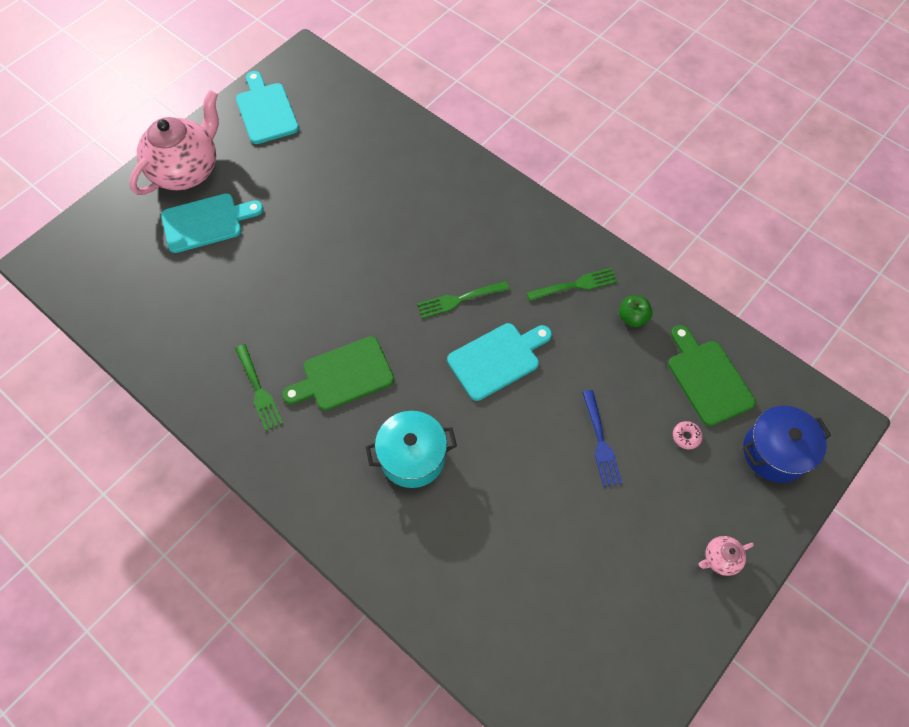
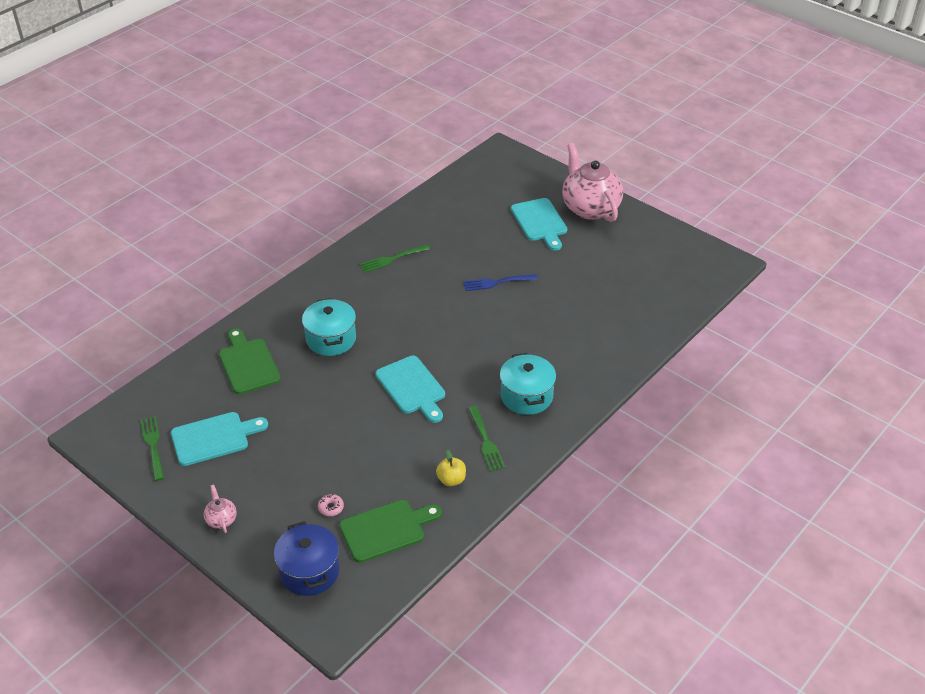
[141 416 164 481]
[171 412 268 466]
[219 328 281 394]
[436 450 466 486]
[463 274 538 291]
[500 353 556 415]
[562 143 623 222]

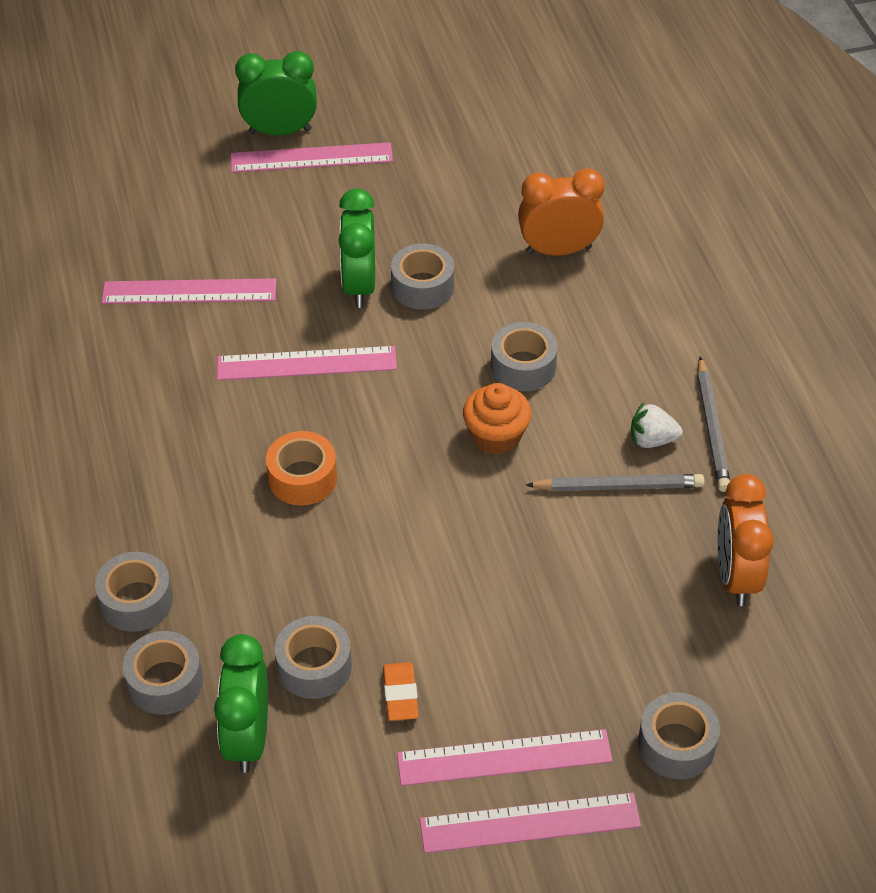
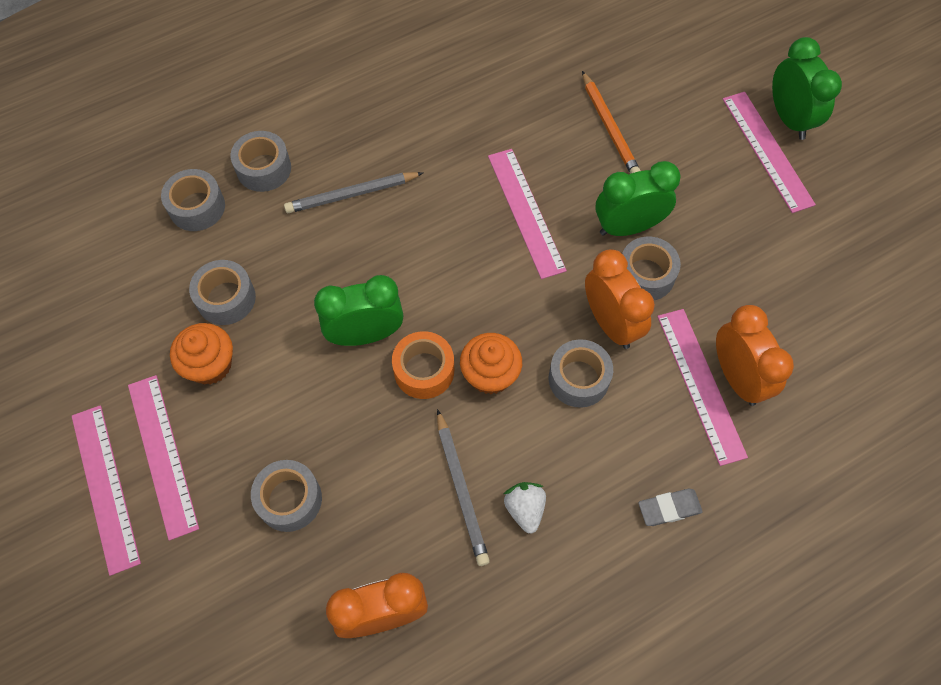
[170 323 233 385]
[251 460 322 532]
[284 172 423 213]
[314 275 403 346]
[392 331 454 399]
[582 71 641 174]
[585 250 655 349]
[639 489 703 526]
[657 309 748 466]

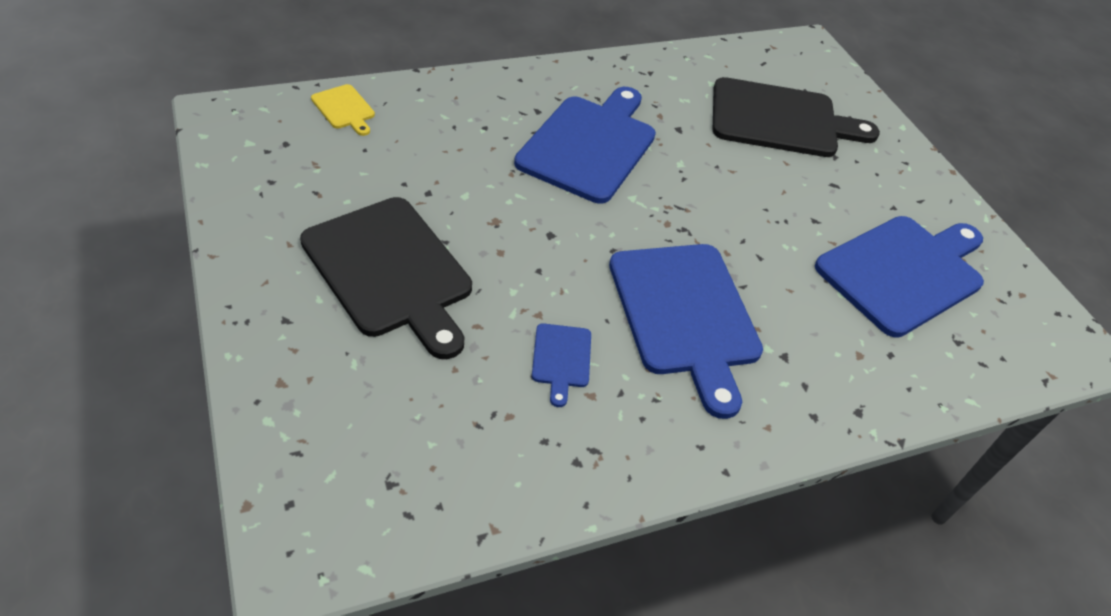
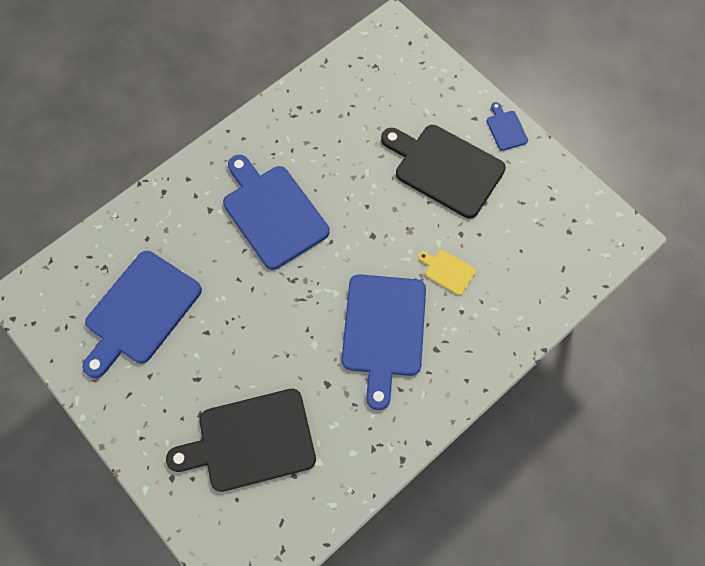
[418 250 476 295]
[487 102 528 151]

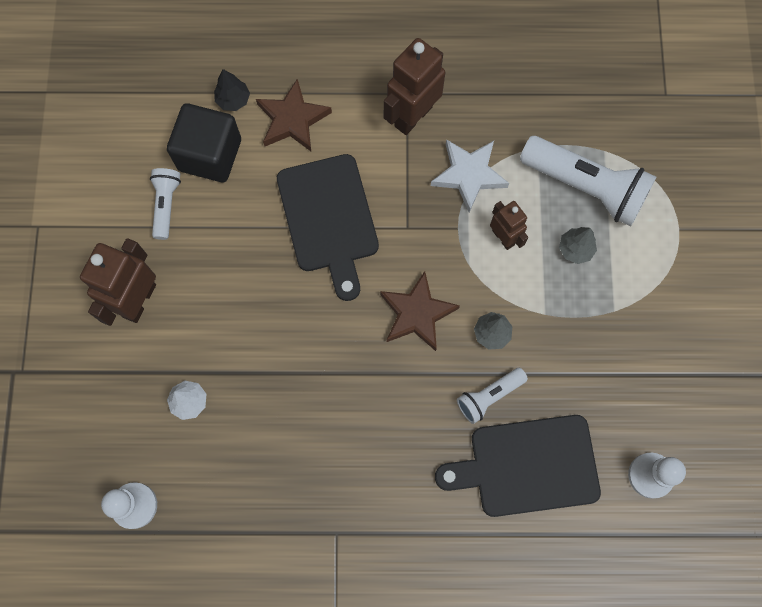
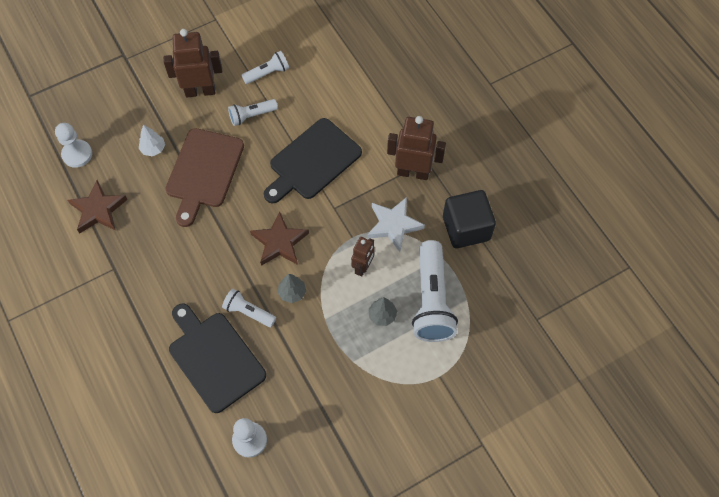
[68 180 128 233]
[166 128 244 227]
[228 99 278 126]
[443 190 496 248]
[214 69 250 111] (first image)

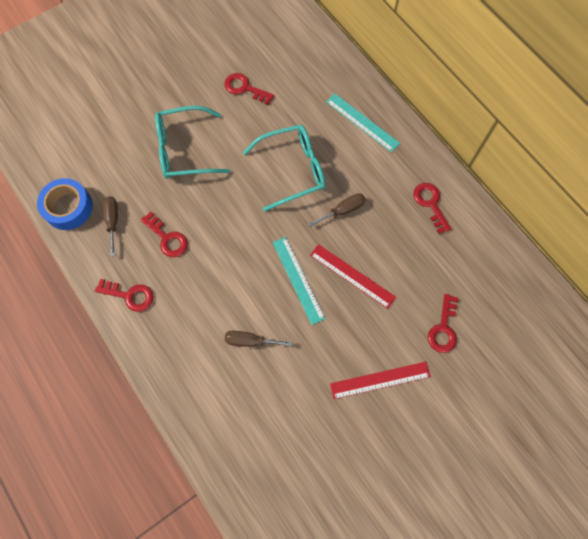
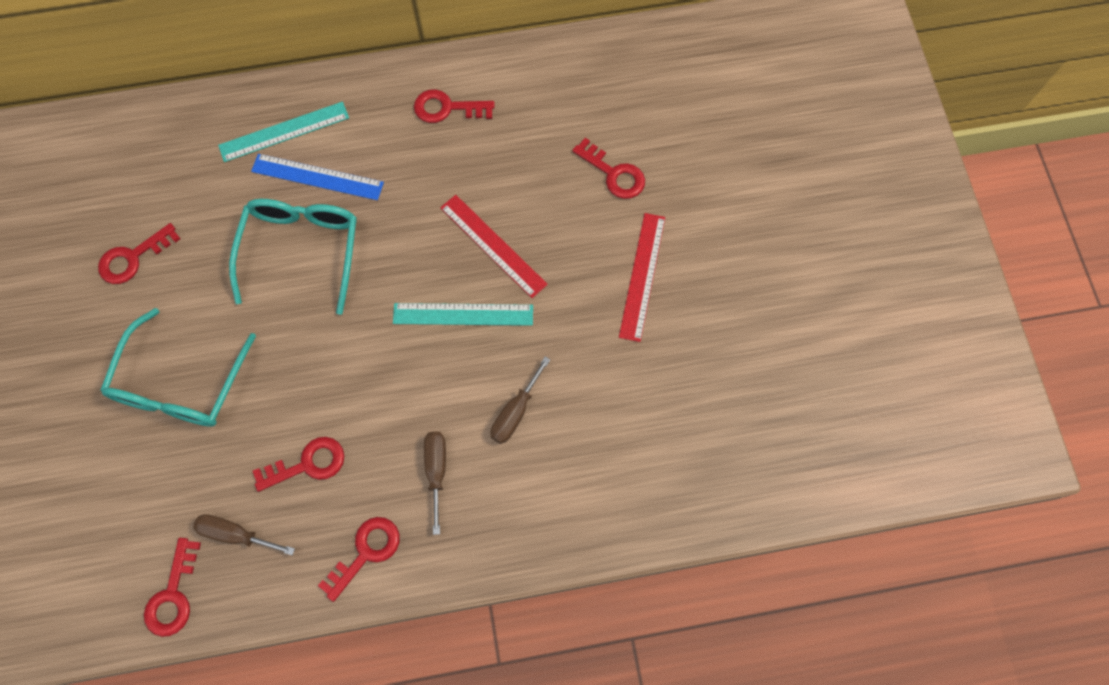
[144 538 201 637]
[251 154 384 200]
[424 431 446 535]
[440 195 548 298]

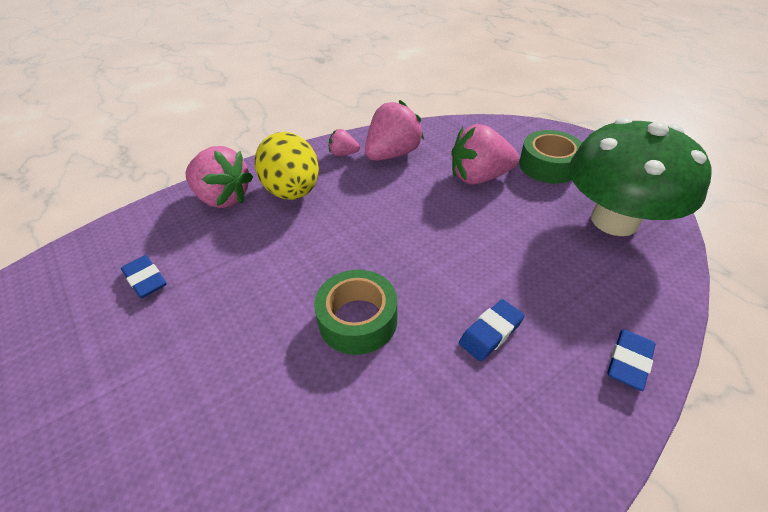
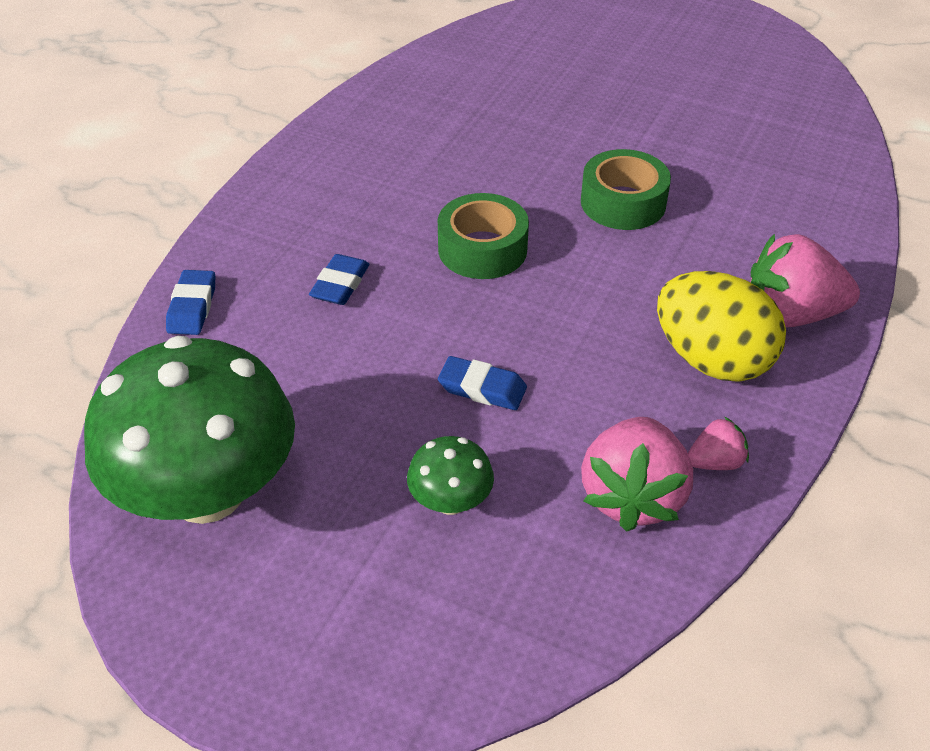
[407 436 494 515]
[438 356 527 410]
[581 149 671 230]

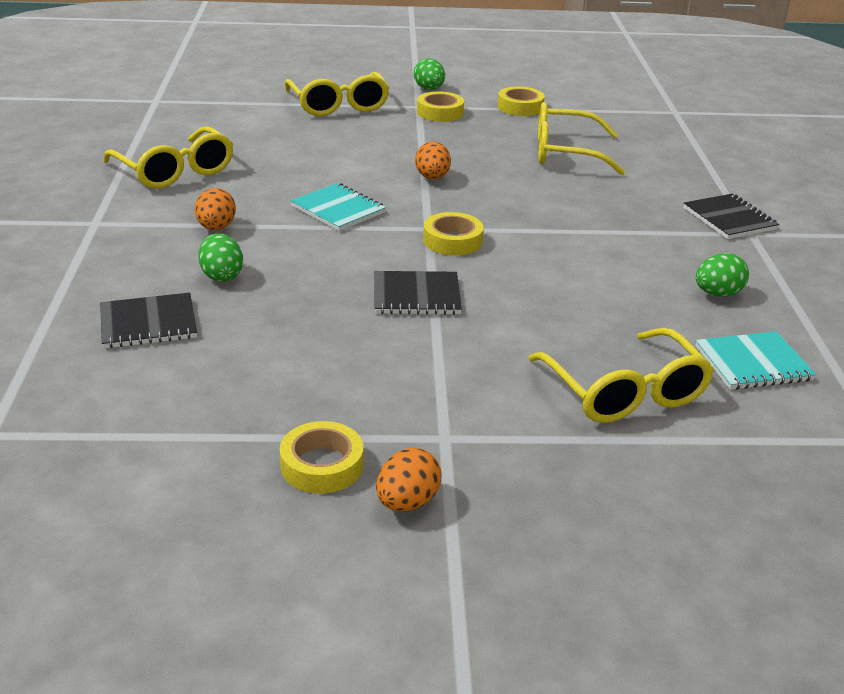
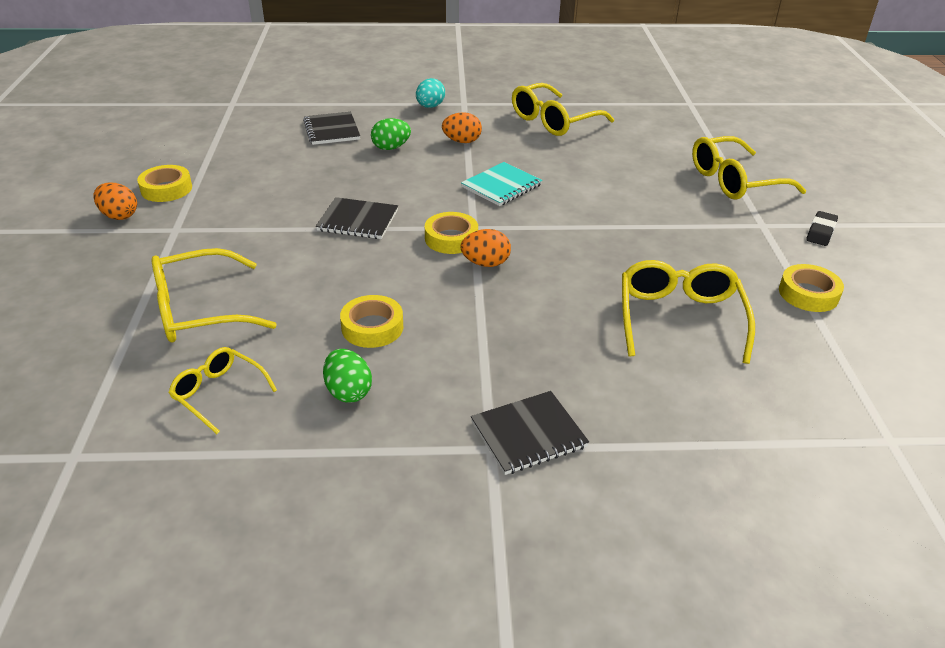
[169 347 277 434]
[316 197 398 239]
[340 295 403 348]
[416 78 445 108]
[460 229 511 267]
[806 211 838 246]

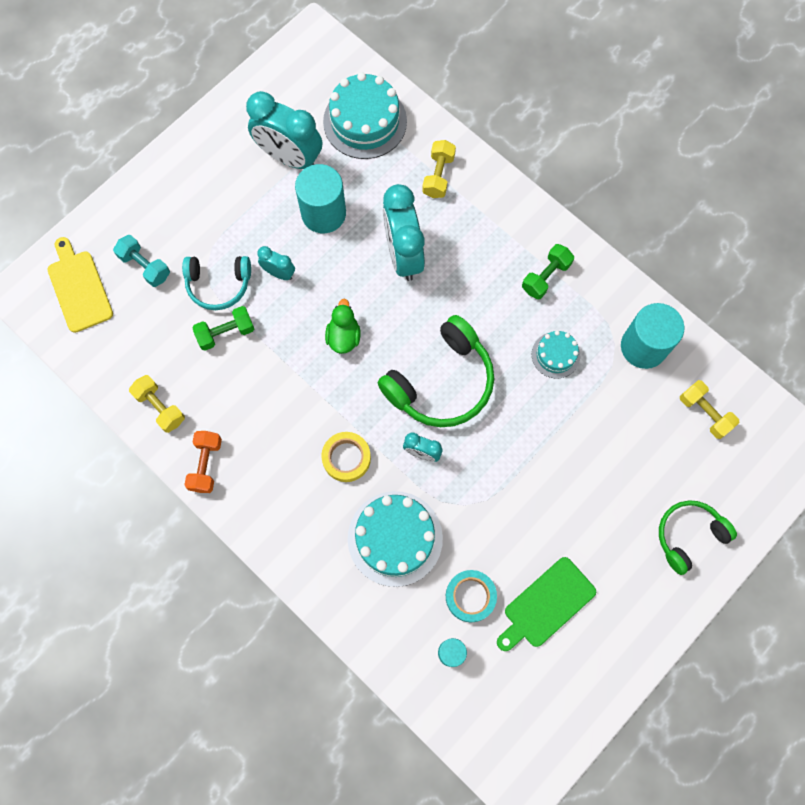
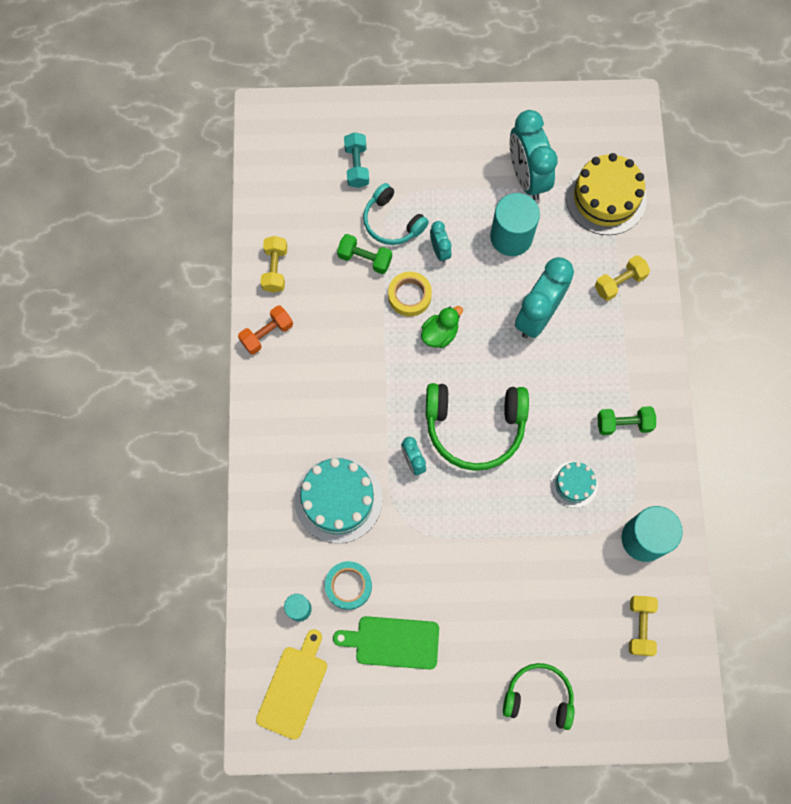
[256 629 327 740]
[388 272 432 317]
[566 153 647 235]

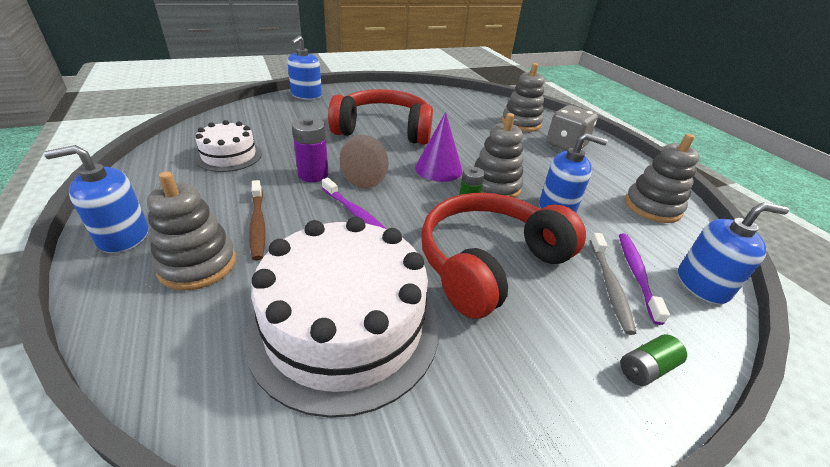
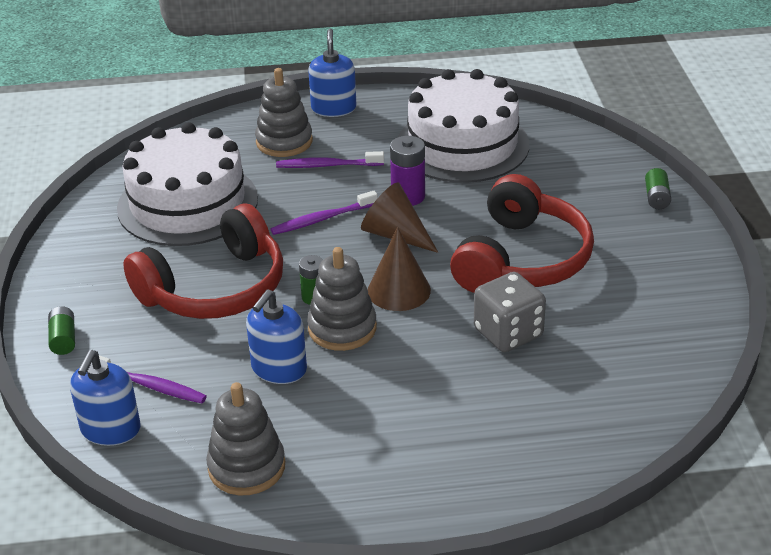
[123 204 283 319]
[276 151 384 168]
[368 227 431 311]
[398 69 529 183]
[474 272 546 352]
[645 168 671 209]
[502 63 544 132] (first image)
[590 233 636 335] (first image)

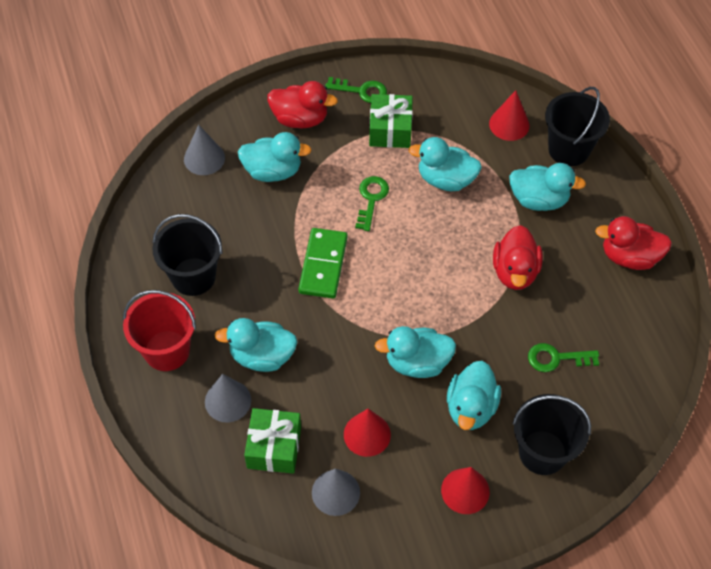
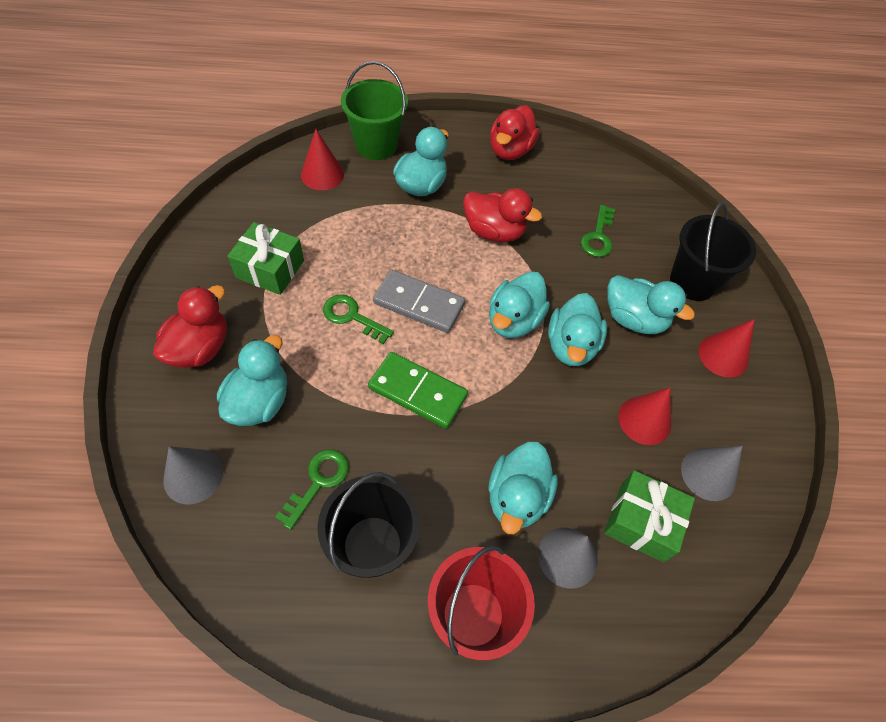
[275 449 349 530]
[341 61 408 160]
[373 270 465 333]
[489 271 550 338]

